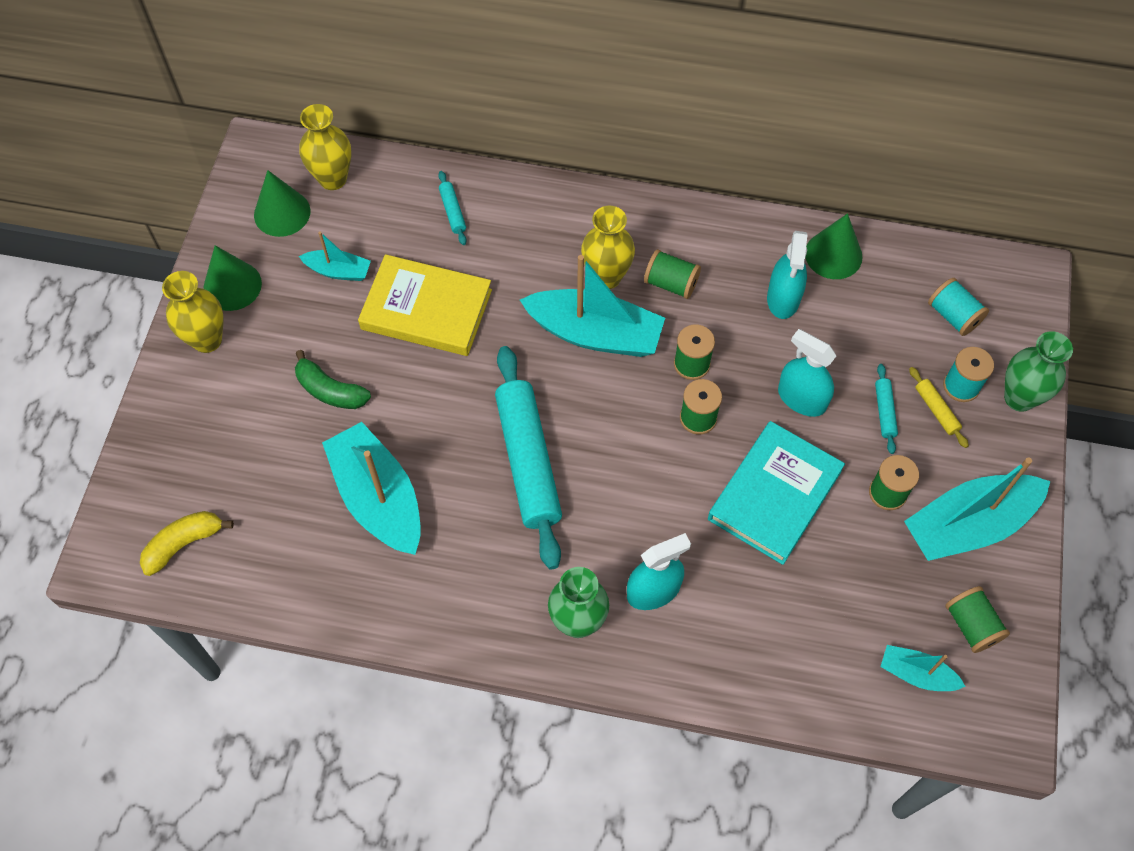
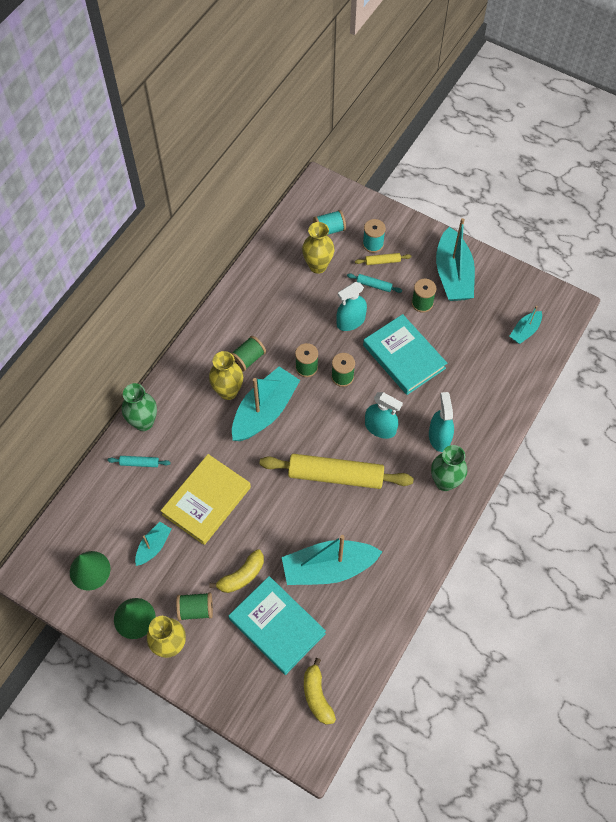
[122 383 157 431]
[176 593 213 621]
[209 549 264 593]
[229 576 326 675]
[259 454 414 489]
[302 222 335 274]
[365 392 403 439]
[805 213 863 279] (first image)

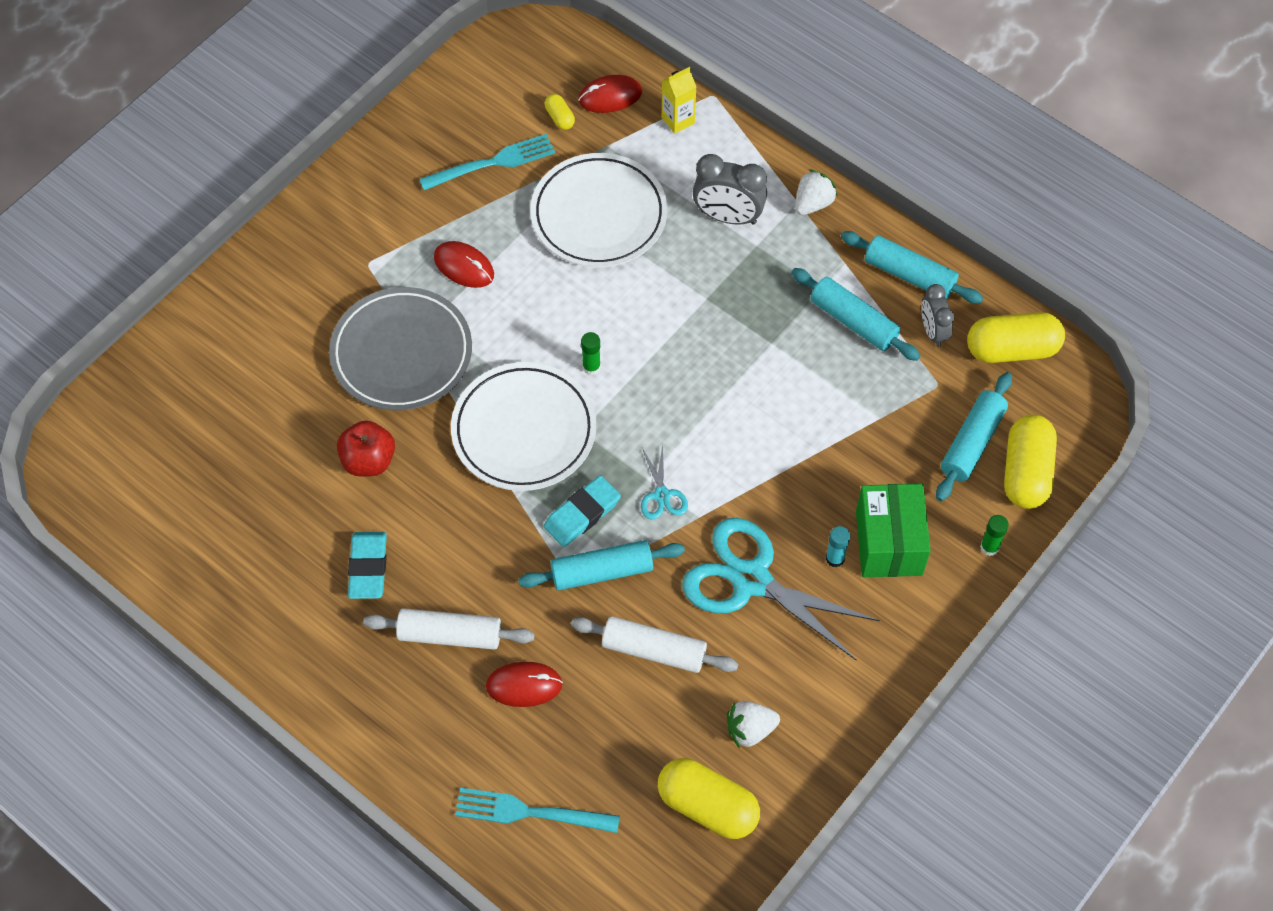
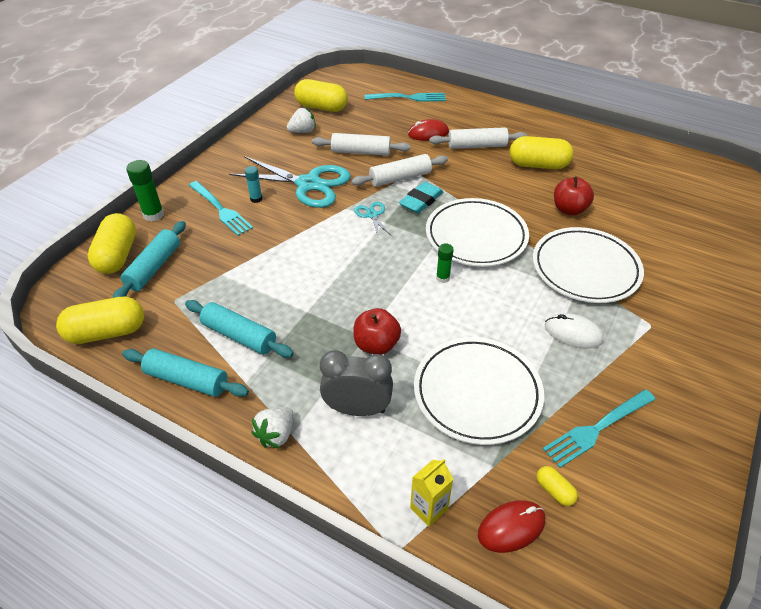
[126 160 164 222]
[188 181 253 236]
[351 154 448 187]
[353 308 401 355]
[510 136 573 169]
[533 227 644 303]
[545 313 604 348]
[921 284 954 347] (first image)

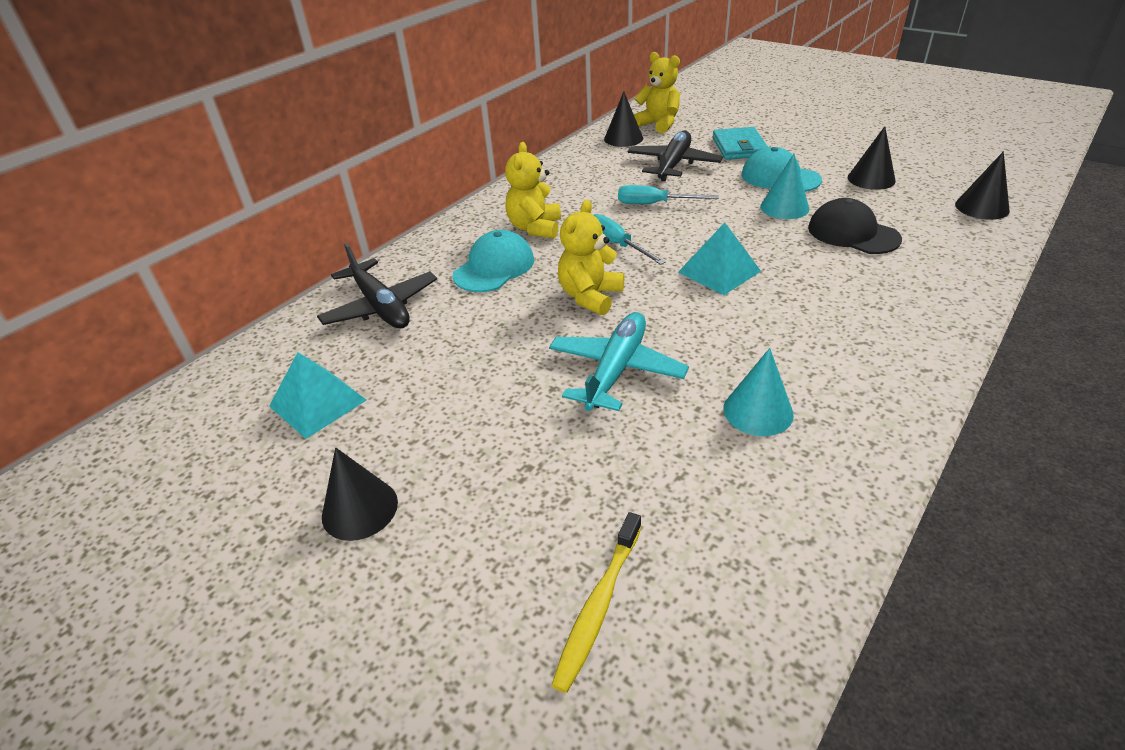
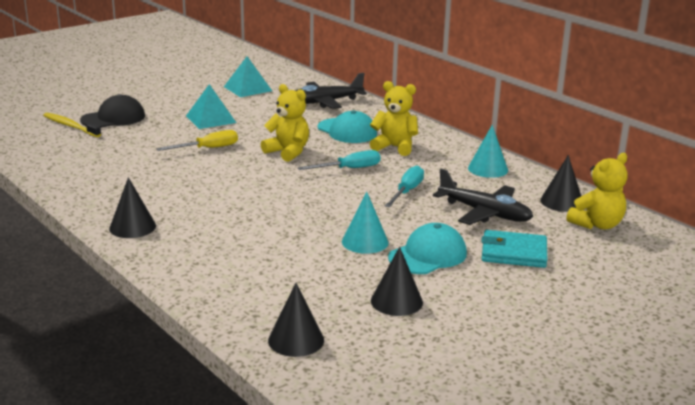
[80 94 145 128]
[109 177 156 238]
[156 130 238 151]
[186 84 236 129]
[468 125 508 178]

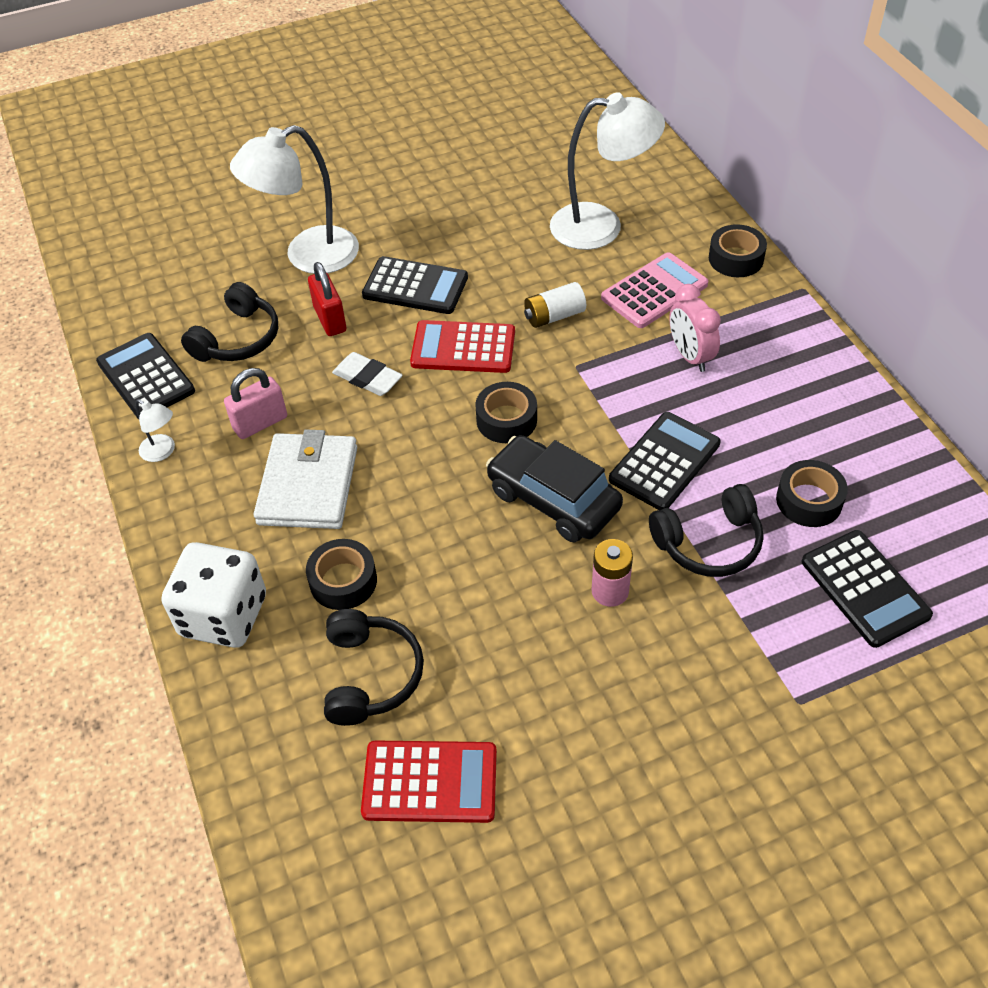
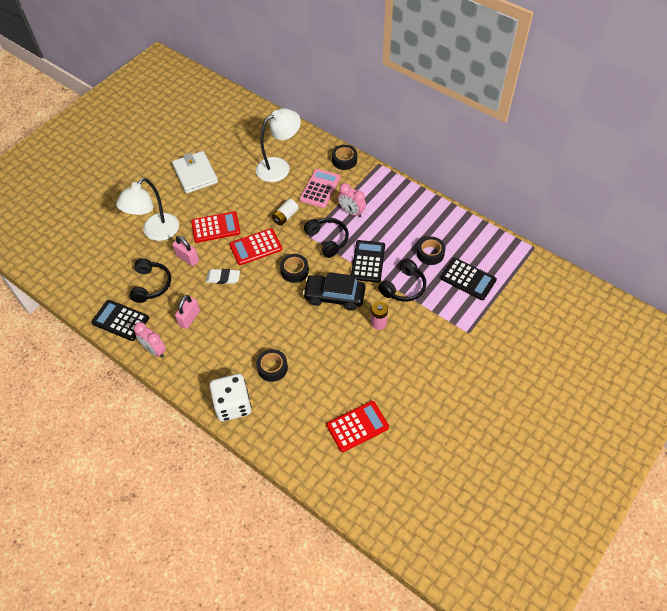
[134 322 166 358]
[172 151 218 194]
[172 236 199 266]
[191 211 241 243]
[304 218 349 258]

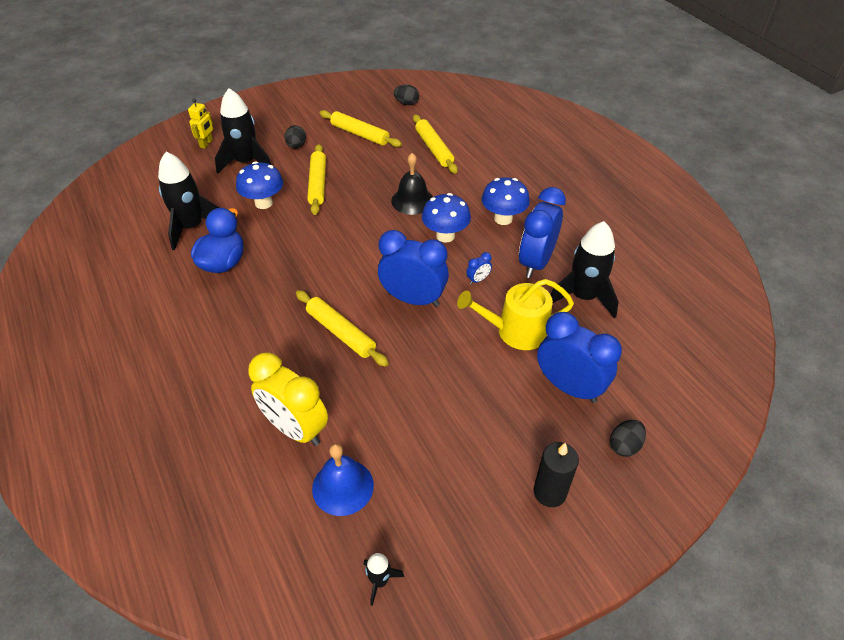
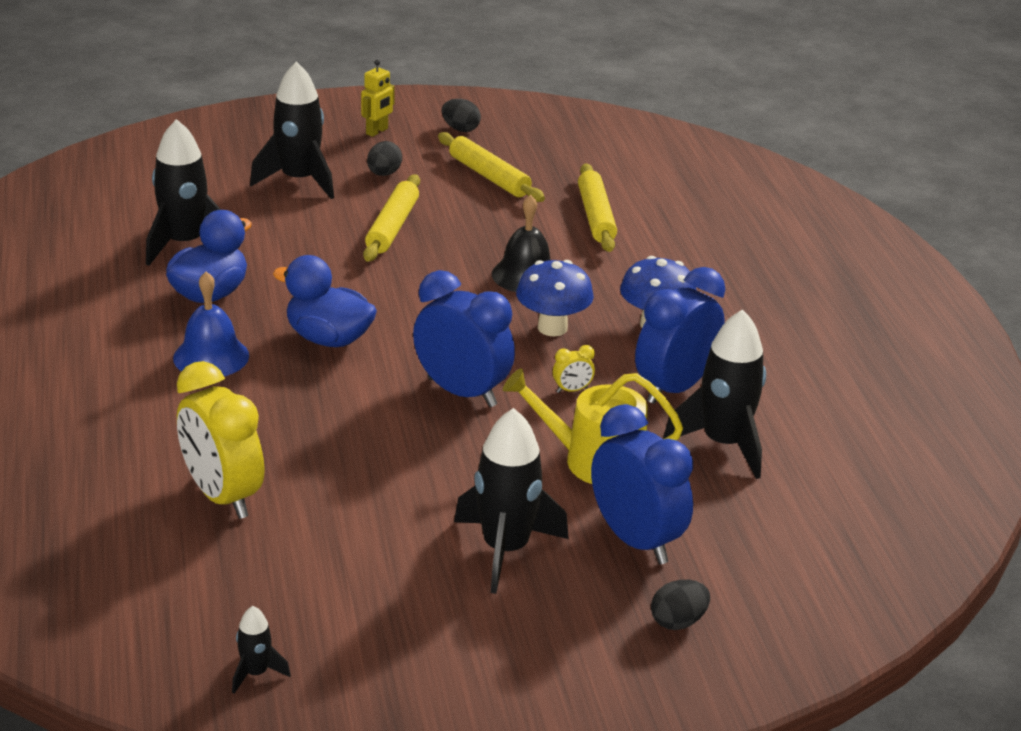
[173 272 249 376]
[273 255 377 347]
[361 60 395 137]
[442 99 481 132]
[454 408 569 594]
[553 345 595 393]
[236 161 283 209] (first image)
[296 290 389 367] (first image)
[533 442 579 507] (first image)

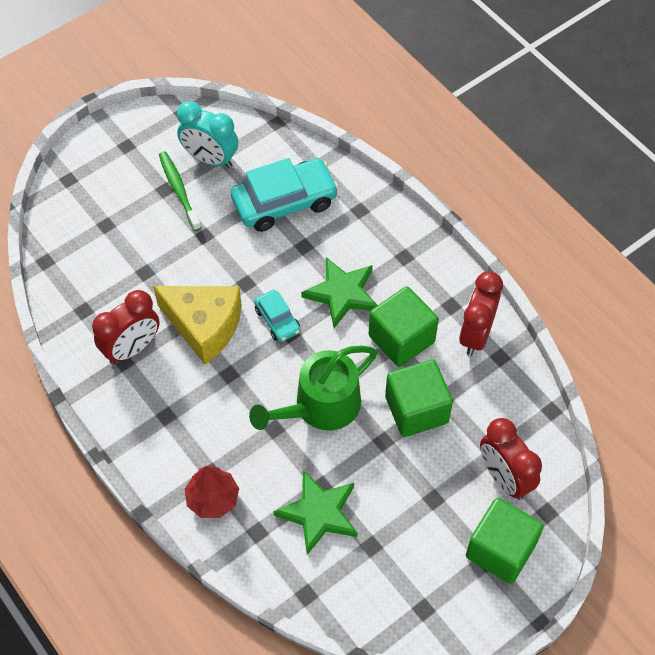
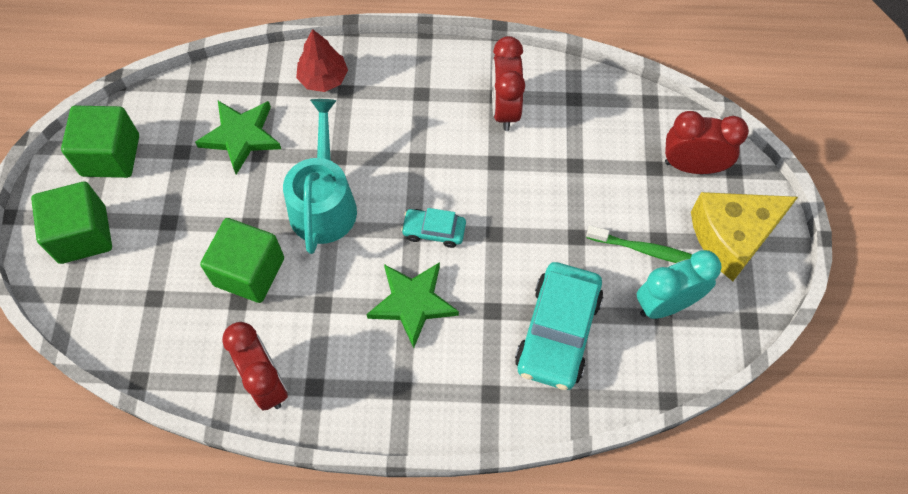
[61 106 139 178]
[283 99 357 254]
[665 111 749 174]
[691 192 798 281]

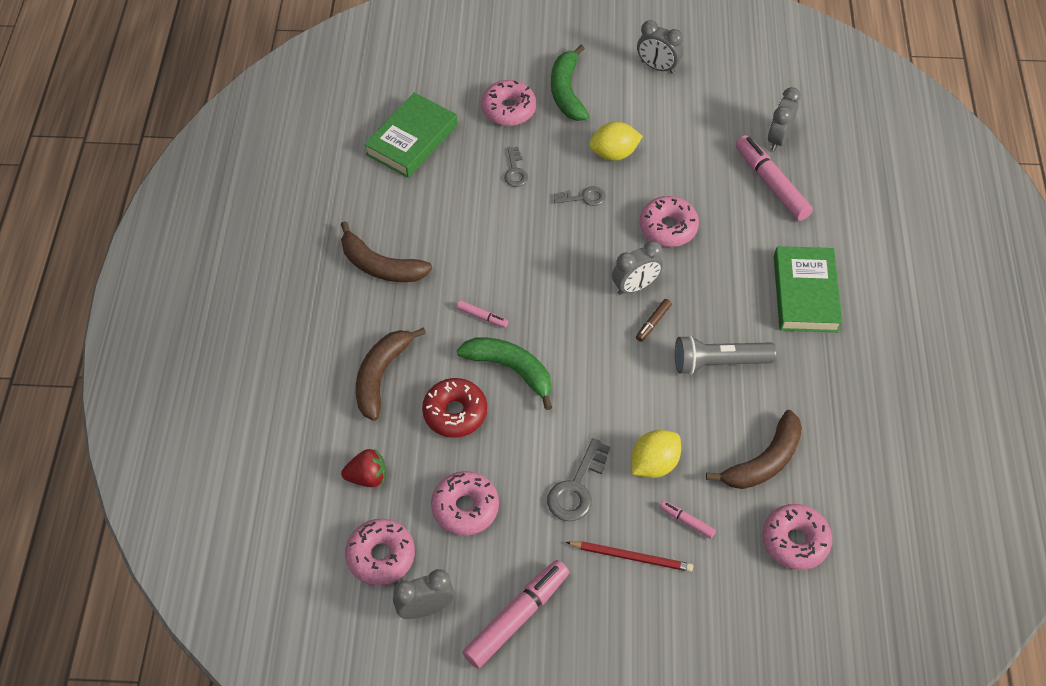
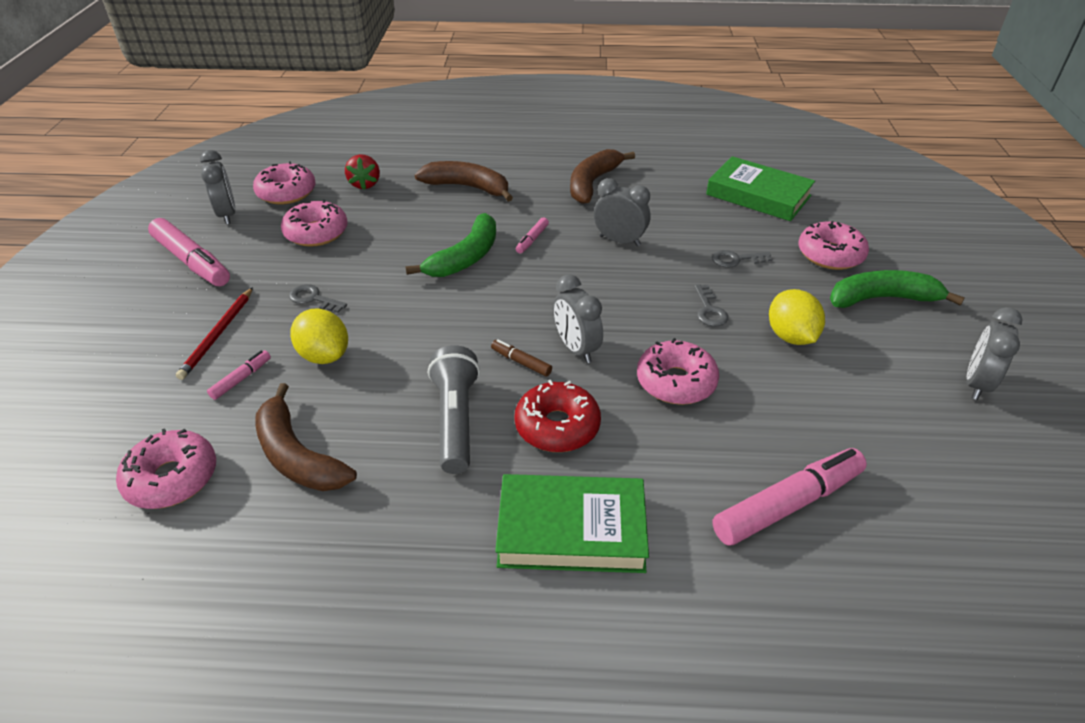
[289 284 347 313]
[514 379 601 452]
[594 178 651 246]

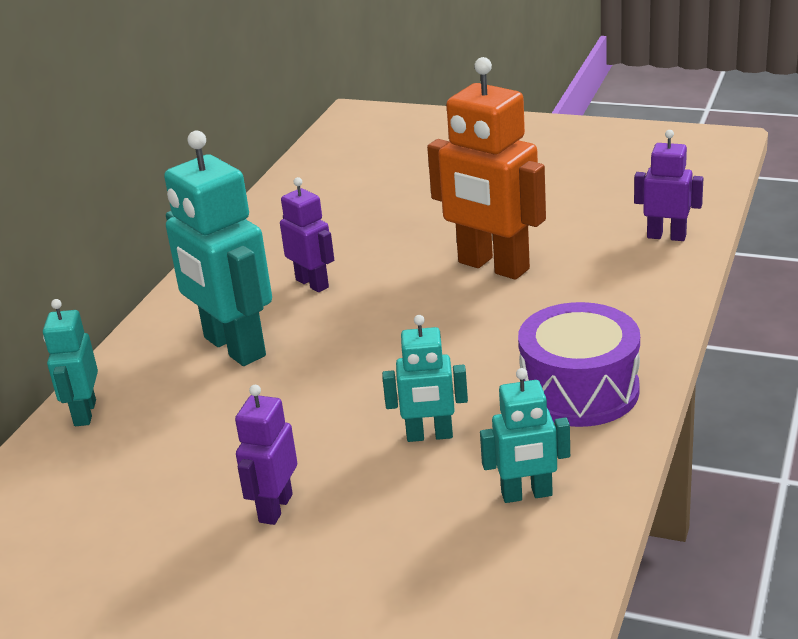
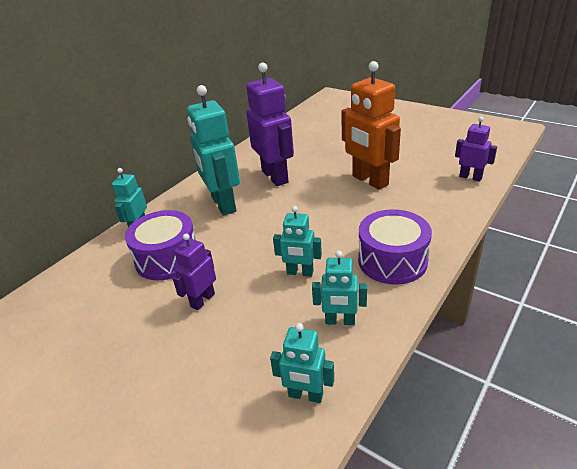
[125 210 196 280]
[246 62 294 186]
[270 323 334 403]

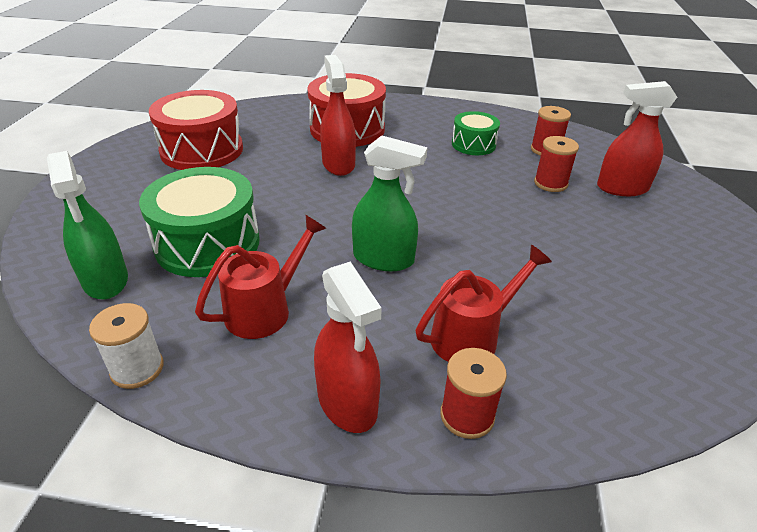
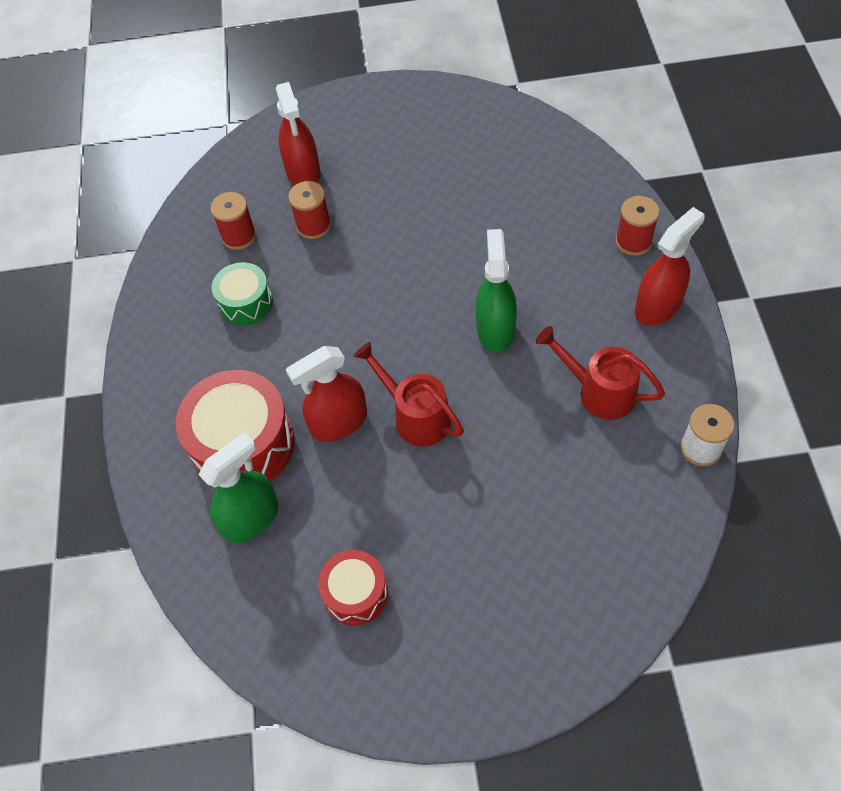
[199 432 278 543]
[318 550 388 625]
[353 342 464 447]
[139 167 260 277] (first image)

